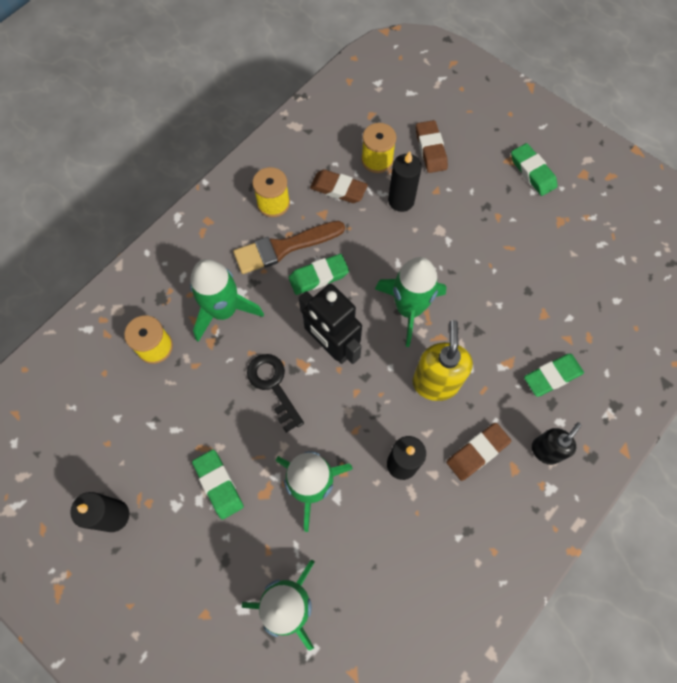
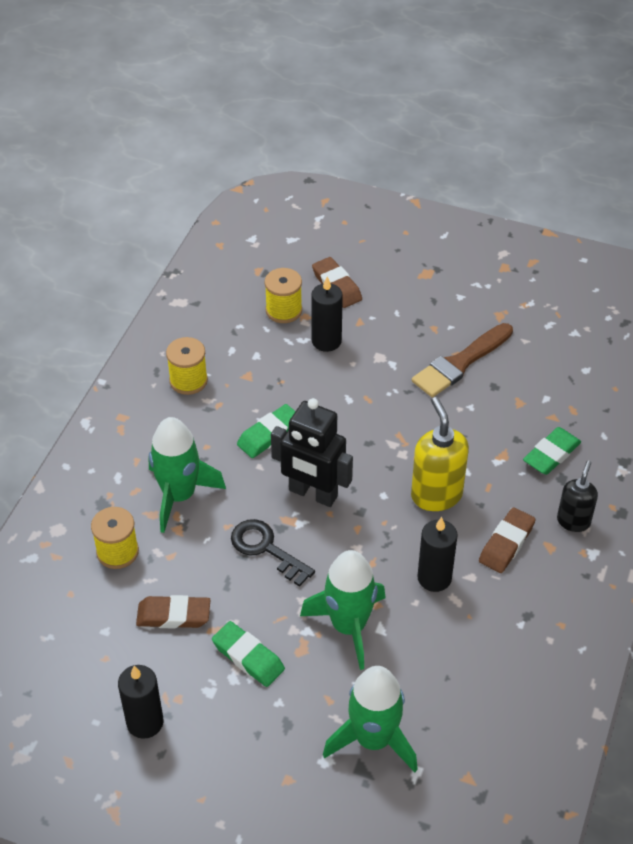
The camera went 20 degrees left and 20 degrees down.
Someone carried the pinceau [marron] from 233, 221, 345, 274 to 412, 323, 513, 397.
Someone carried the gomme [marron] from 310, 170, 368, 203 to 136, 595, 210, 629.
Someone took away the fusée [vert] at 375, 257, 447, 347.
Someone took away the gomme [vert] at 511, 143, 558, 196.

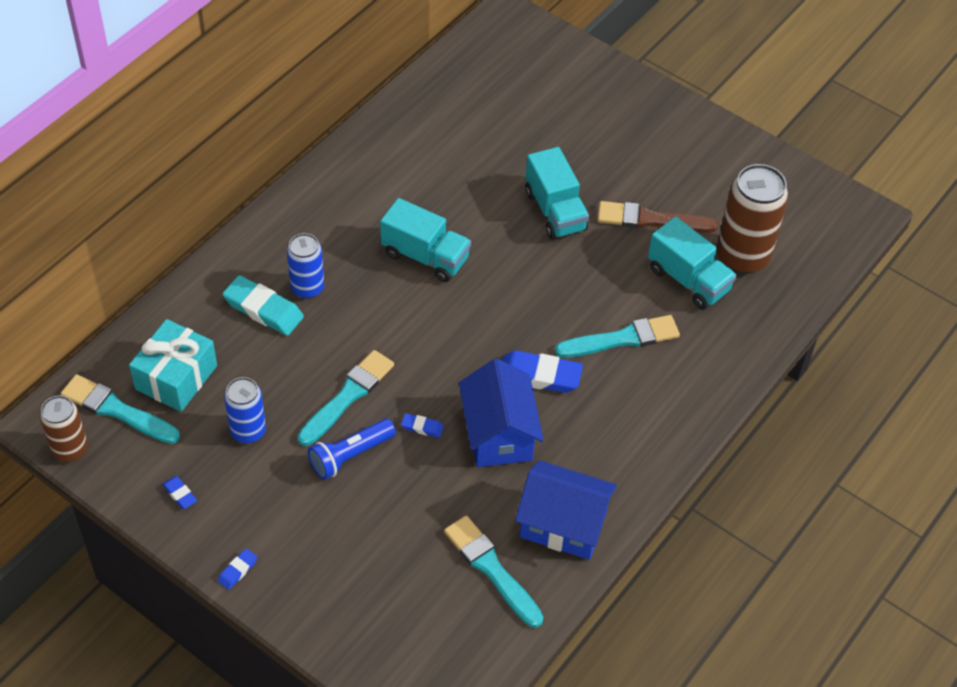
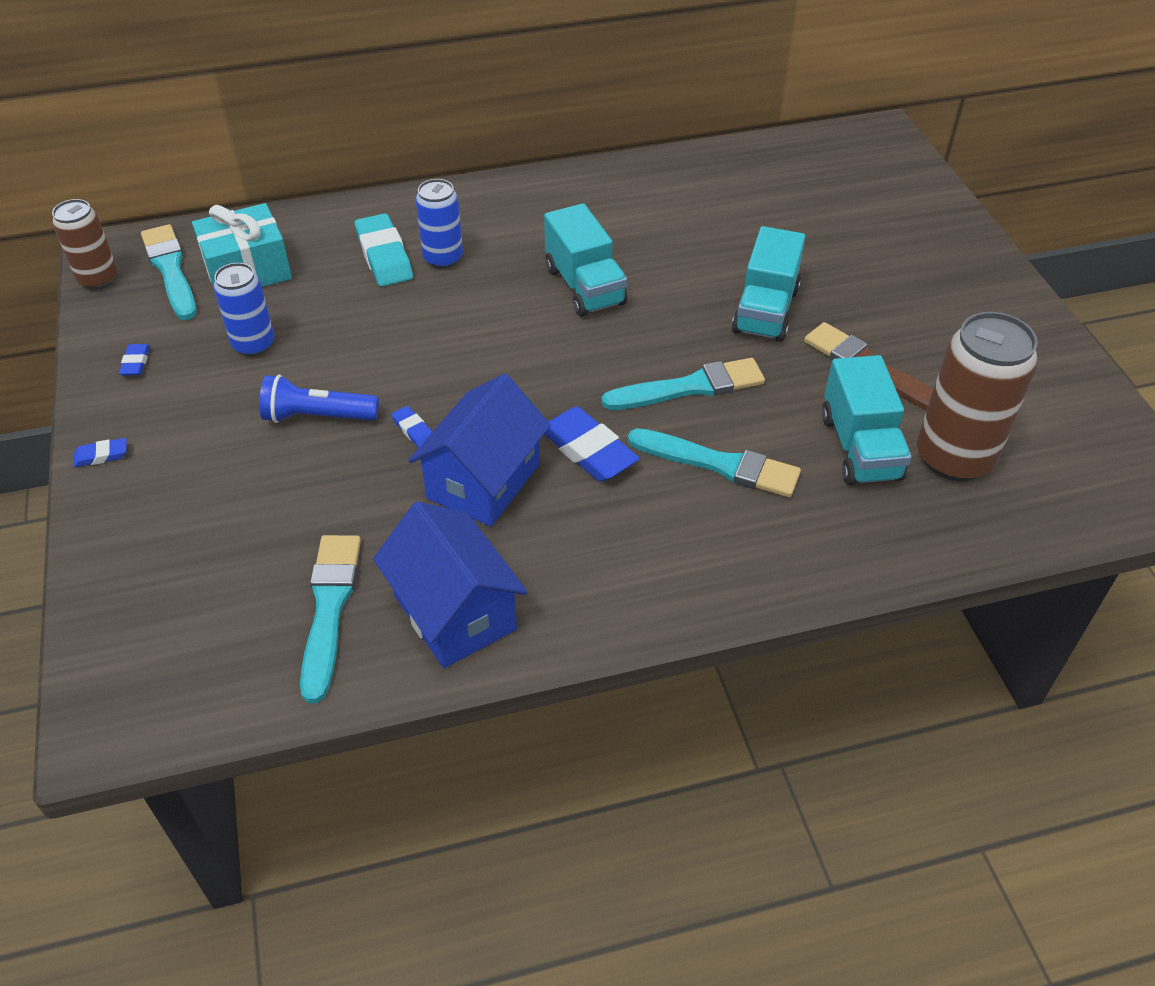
The camera went 40 degrees right and 5 degrees down.
Someone carried the pinceau [turquoise] from 298, 350, 394, 446 to 601, 358, 765, 410.

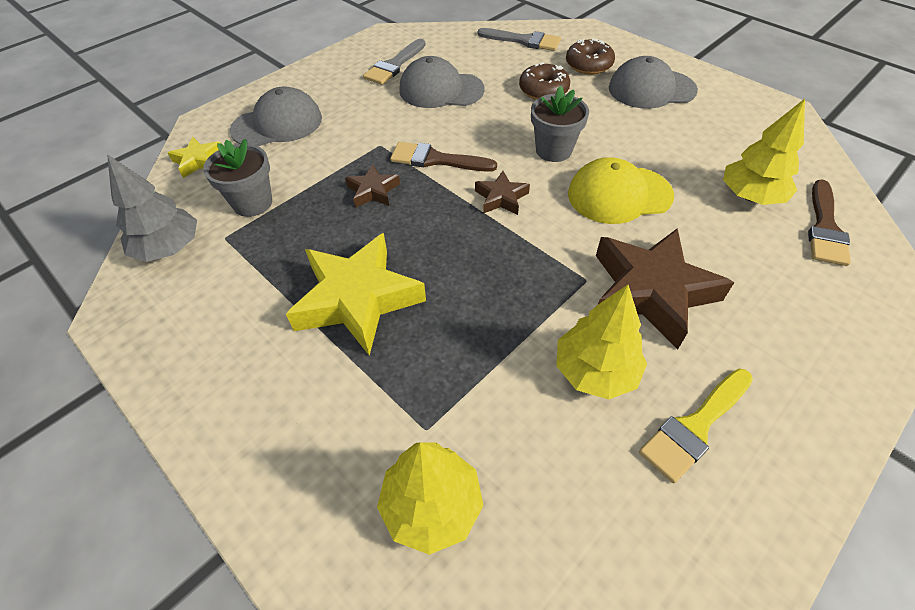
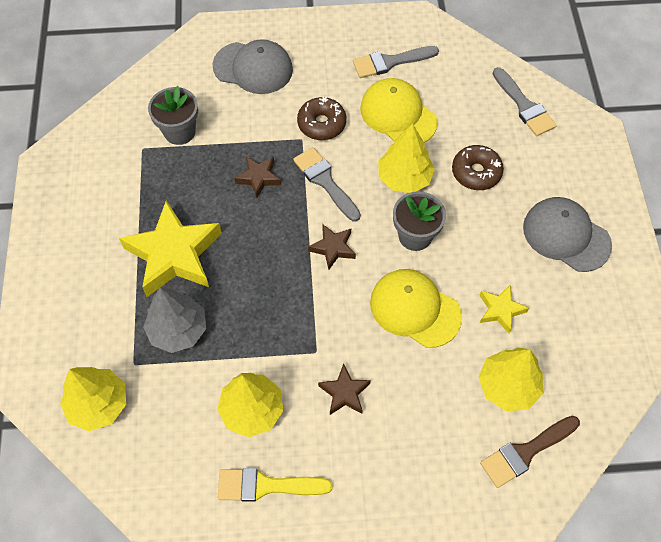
The camera went 40 degrees right and 10 degrees up.
Someone carried the arbre [gris] from 107, 154, 197, 262 to 143, 287, 206, 353.
Someone carried the étoile [jaune] from 168, 137, 220, 178 to 480, 285, 529, 334.
Someone repainted the pinceau [marron] at 390, 142, 497, 172, which became the pinceau [gris] at 293, 147, 361, 222.
Someone repainted the casquette [gris] at 399, 56, 485, 108, which became the casquette [jaune] at 360, 78, 437, 143.
Someone carried the beignet [marron] from 566, 38, 615, 74 to 297, 97, 346, 140.
Someone scaled the étoile [marron] at 596, 228, 734, 350 by 0.48.
Someone put down the arbre [jaune] at 378, 123, 435, 193.

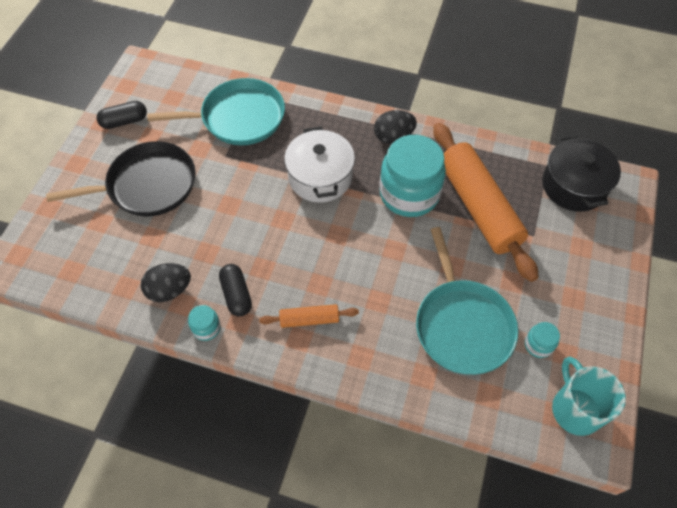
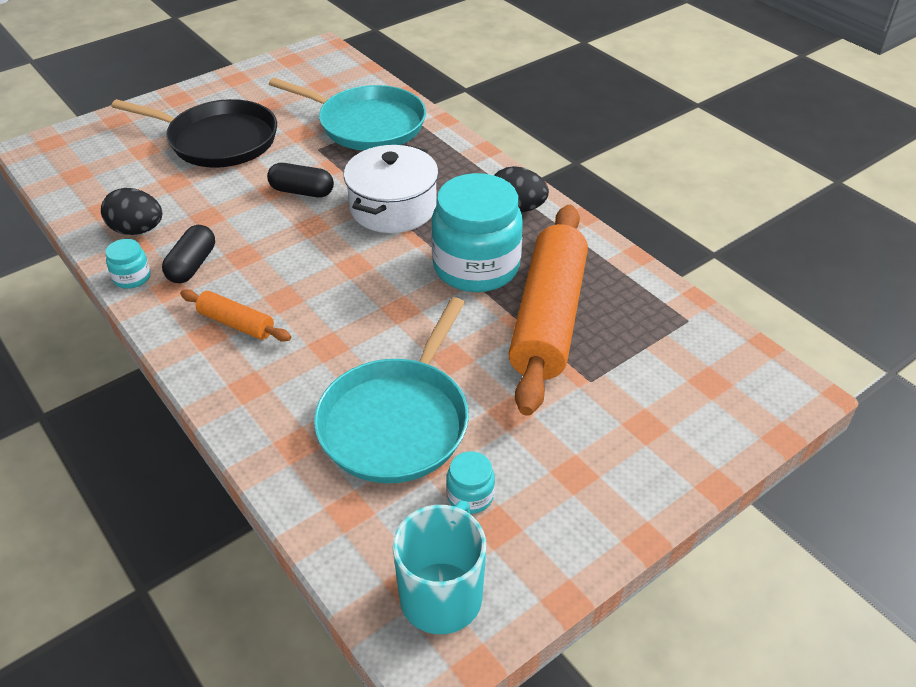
The camera went 35 degrees right and 15 degrees down.
Someone carried the gélule [noir] from 96, 101, 147, 129 to 267, 163, 334, 198.
Someone took away the marmite [noir] at 542, 135, 621, 212.

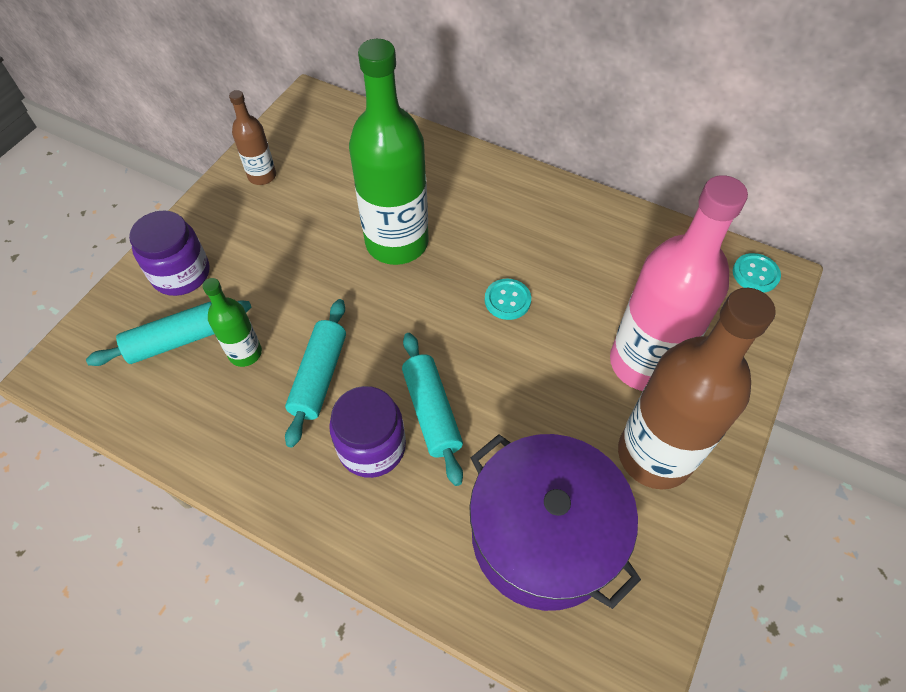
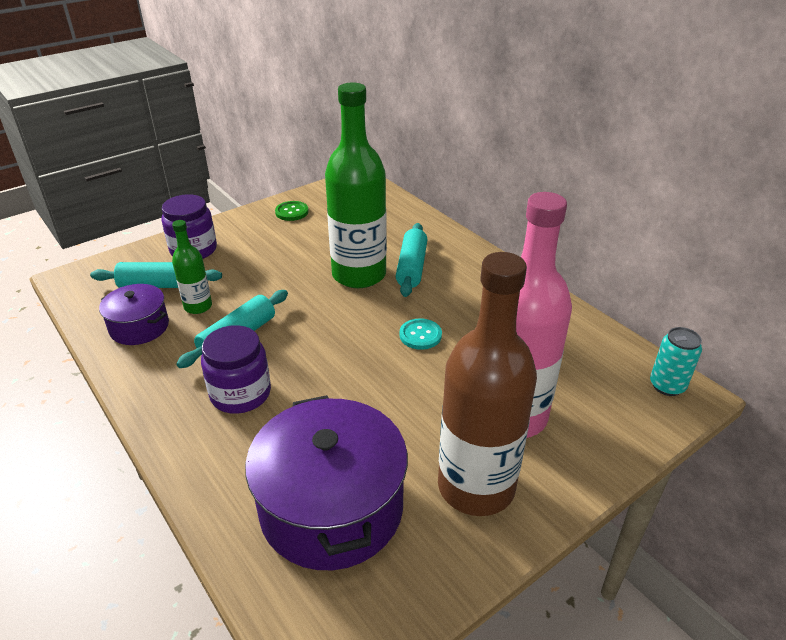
The camera went 25 degrees right and 20 degrees down.
Someone swapped the bouteille [marron] at 229, 90, 276, 185 for the bouton [vert] at 275, 201, 309, 221.
Someone carried the rouleau à pâtisserie [turquoise] from 402, 333, 463, 486 to 396, 223, 427, 297.
Someone swapped the bouton [turquoise] at 733, 253, 781, 293 for the canette [turquoise] at 650, 327, 702, 396.
Someone put down the marmite [violet] at 99, 284, 169, 345.

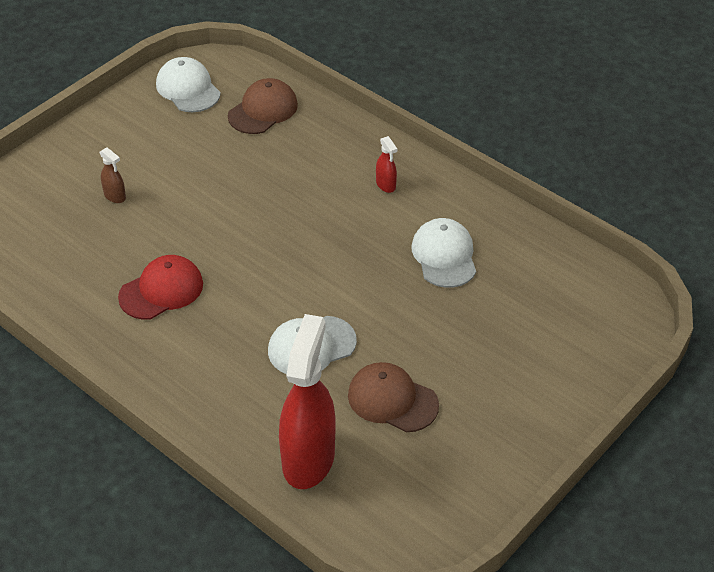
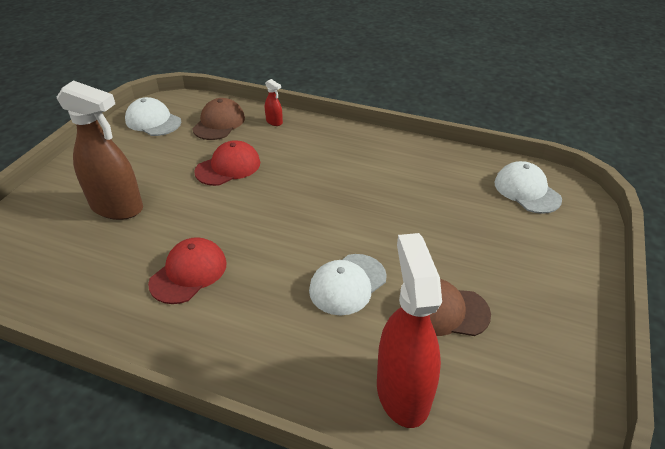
The camera went 20 degrees left and 5 degrees down.
Someone scaled the vaporisateur [marron] at 100, 147, 126, 203 by 2.44.
Someone carried the vaporisateur [rouge] from 376, 136, 397, 193 to 265, 79, 283, 126.
Someone carried the casquette [blanc] from 411, 218, 476, 288 to 494, 161, 562, 214.
Someone put down the casquette [rouge] at 194, 140, 260, 186.

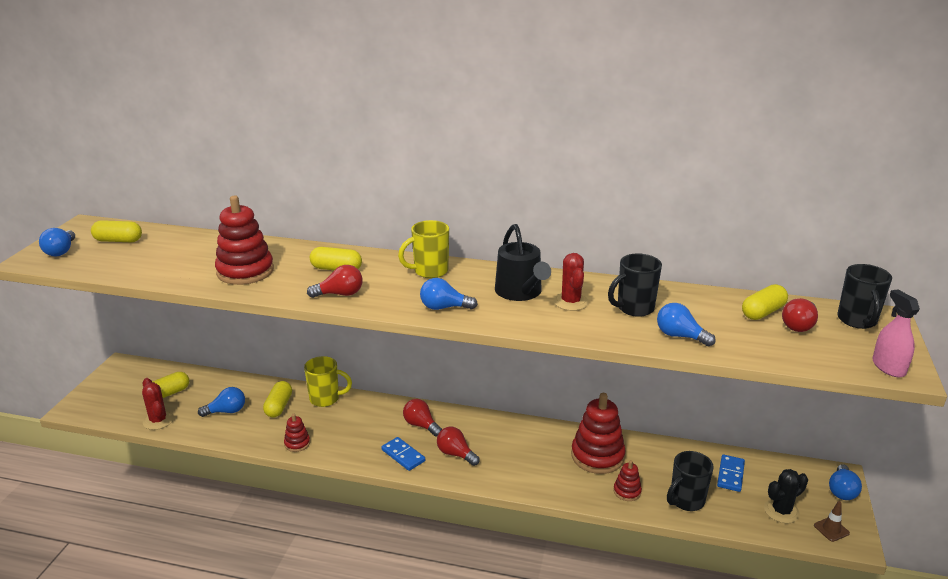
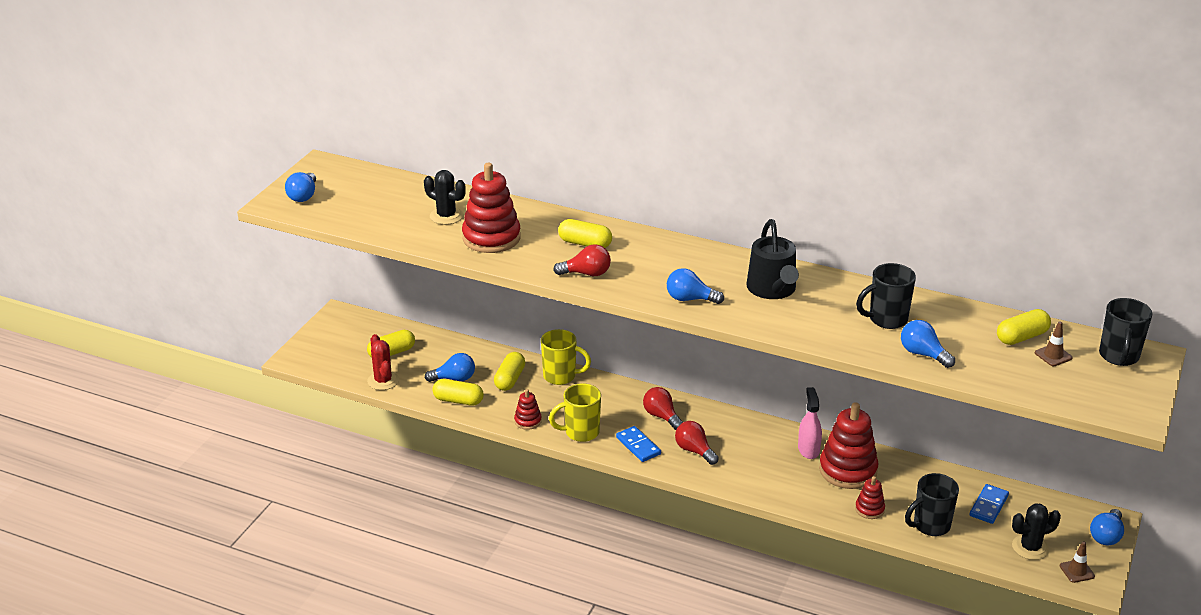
The camera went 10 degrees right and 5 degrees up.
Someone carried the gélule [jaune] from 91, 220, 142, 242 to 432, 379, 484, 406.
Someone carried the tasse [jaune] from 398, 220, 449, 278 to 549, 383, 601, 442.
Someone took away the cactus [rouge] at 553, 253, 589, 311.
Someone swapped the ampoule [rouge] at 782, 298, 818, 332 for the cône de chantier [marron] at 1035, 322, 1073, 366.
Someone carried the vaporisateur [rose] from 872, 289, 920, 377 to 798, 387, 822, 459.
Someone put down the cactus [noir] at 424, 170, 466, 225.

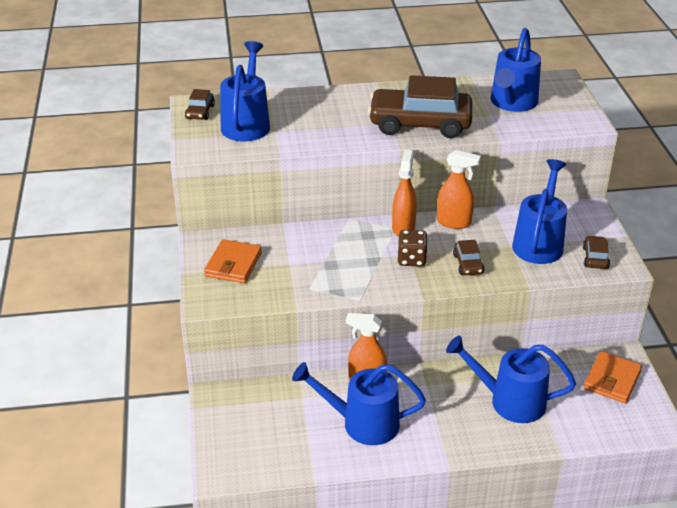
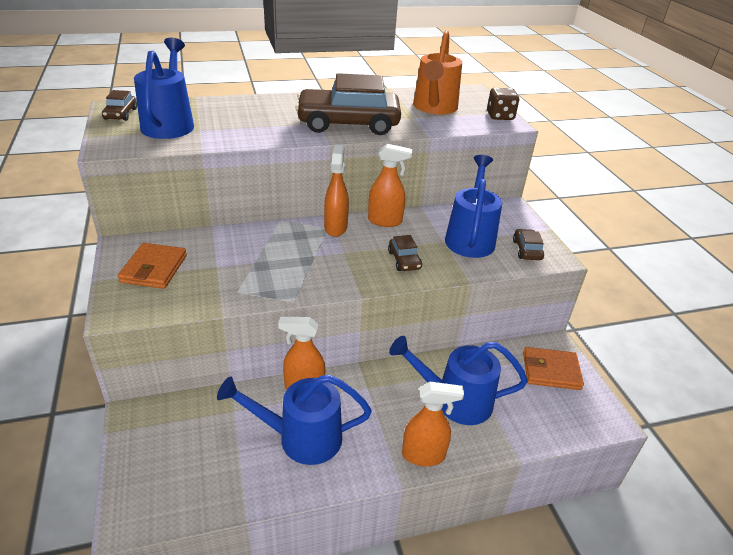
The camera went 10 degrees left and 0 degrees up.
Someone carried the dé [marron] from 398, 230, 428, 267 to 487, 88, 519, 120.
Someone repainted the arrosoir [bleu] at 491, 28, 541, 112, which became the arrosoir [orange] at 413, 30, 462, 114.
Someone rotated the portefeuille [orange] at 584, 351, 642, 403 by 75 degrees clockwise.
Someone put down the vaporisateur [orange] at 402, 382, 464, 466.

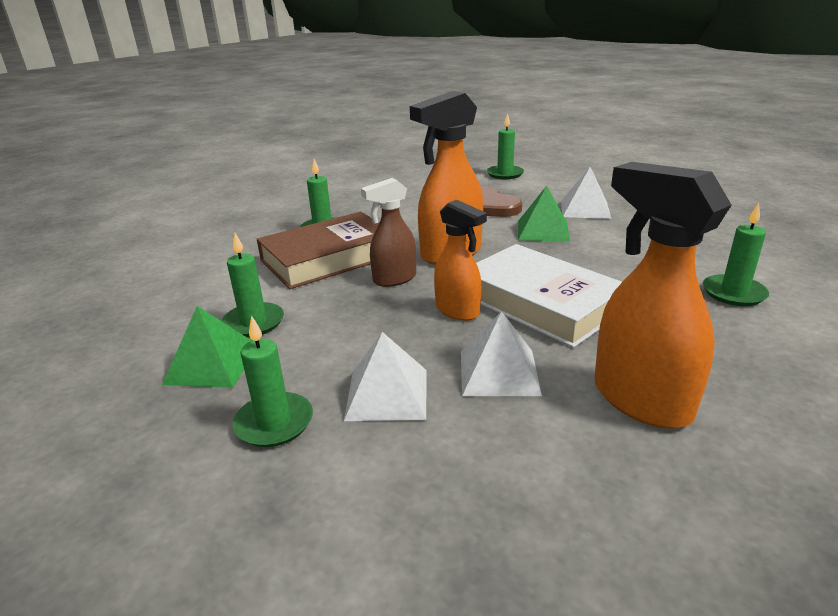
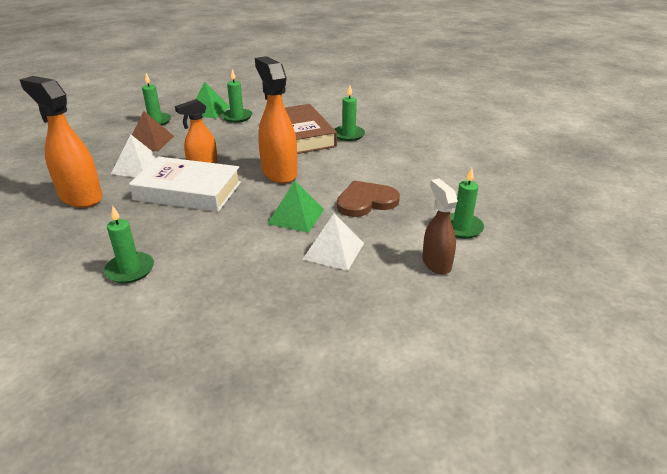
The camera went 100 degrees right and 5 degrees up.
Someone repainted the pyramide [blanc] at 344, 332, 426, 421, which became the pyramide [marron] at 132, 111, 174, 151.
Someone carried the vaporisateur [marron] from 361, 178, 416, 287 to 422, 179, 458, 275.
Someone rotated the livre [blanc] at 476, 244, 622, 348 by 45 degrees clockwise.
Someone rotated the vaporisateur [orange] at 594, 162, 732, 429 by 120 degrees counterclockwise.

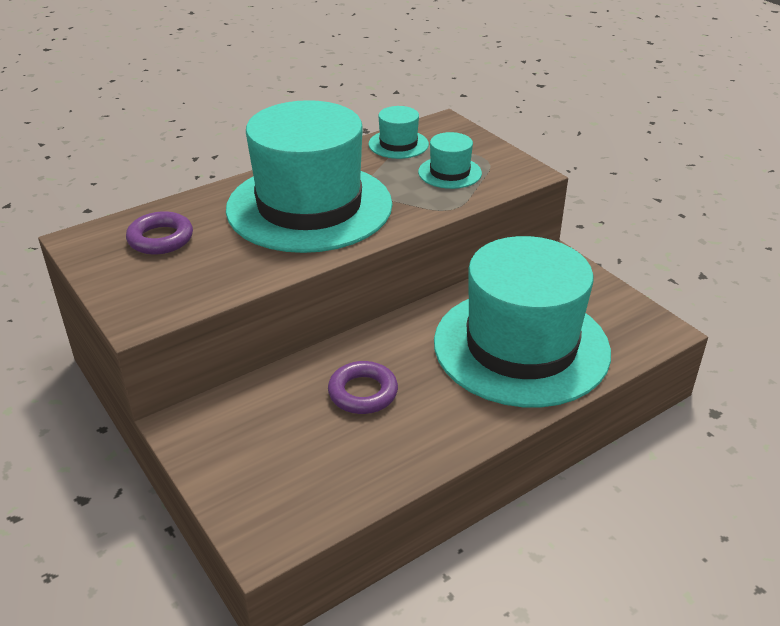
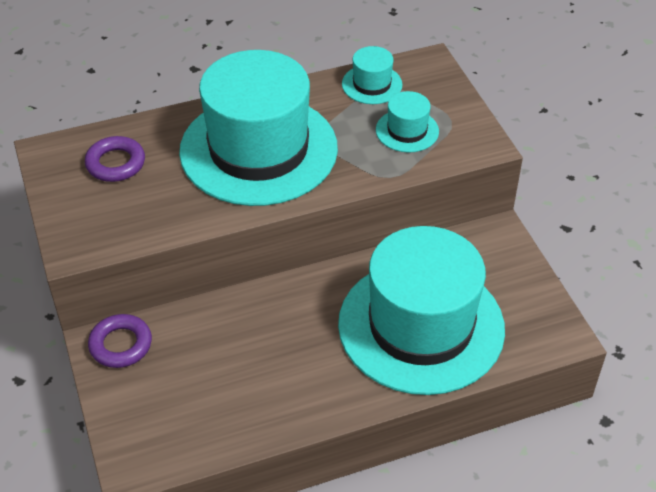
The camera went 15 degrees right and 10 degrees up.
Someone carried the anneau [violet] from 328, 361, 398, 414 to 88, 314, 152, 368.

